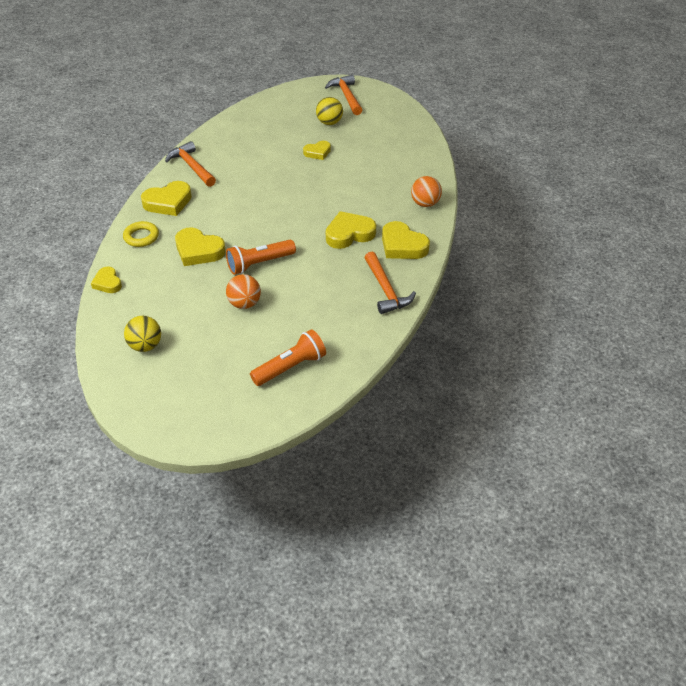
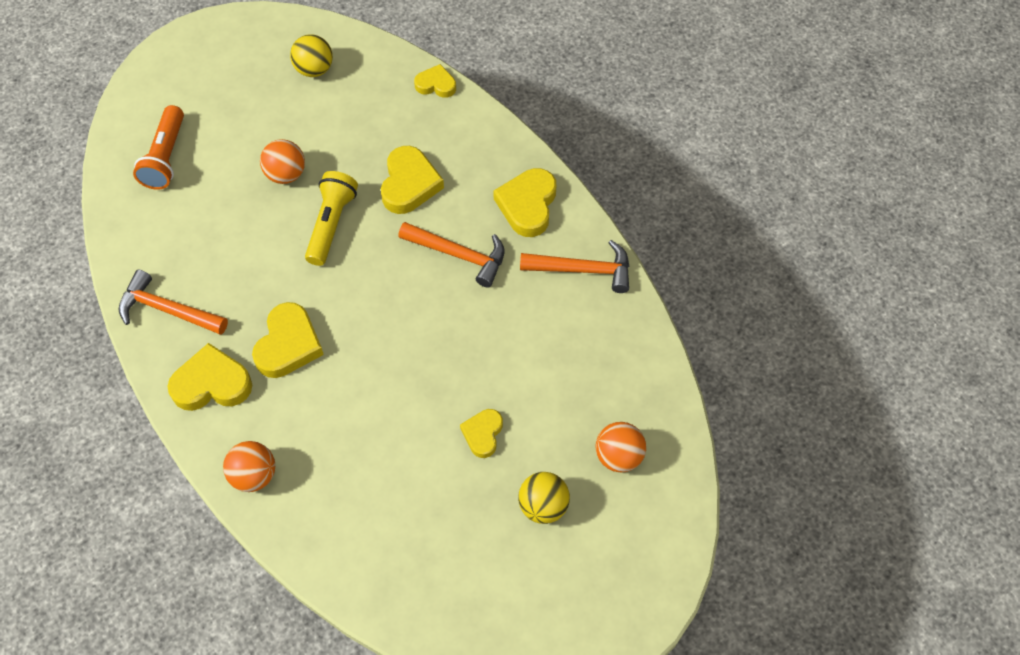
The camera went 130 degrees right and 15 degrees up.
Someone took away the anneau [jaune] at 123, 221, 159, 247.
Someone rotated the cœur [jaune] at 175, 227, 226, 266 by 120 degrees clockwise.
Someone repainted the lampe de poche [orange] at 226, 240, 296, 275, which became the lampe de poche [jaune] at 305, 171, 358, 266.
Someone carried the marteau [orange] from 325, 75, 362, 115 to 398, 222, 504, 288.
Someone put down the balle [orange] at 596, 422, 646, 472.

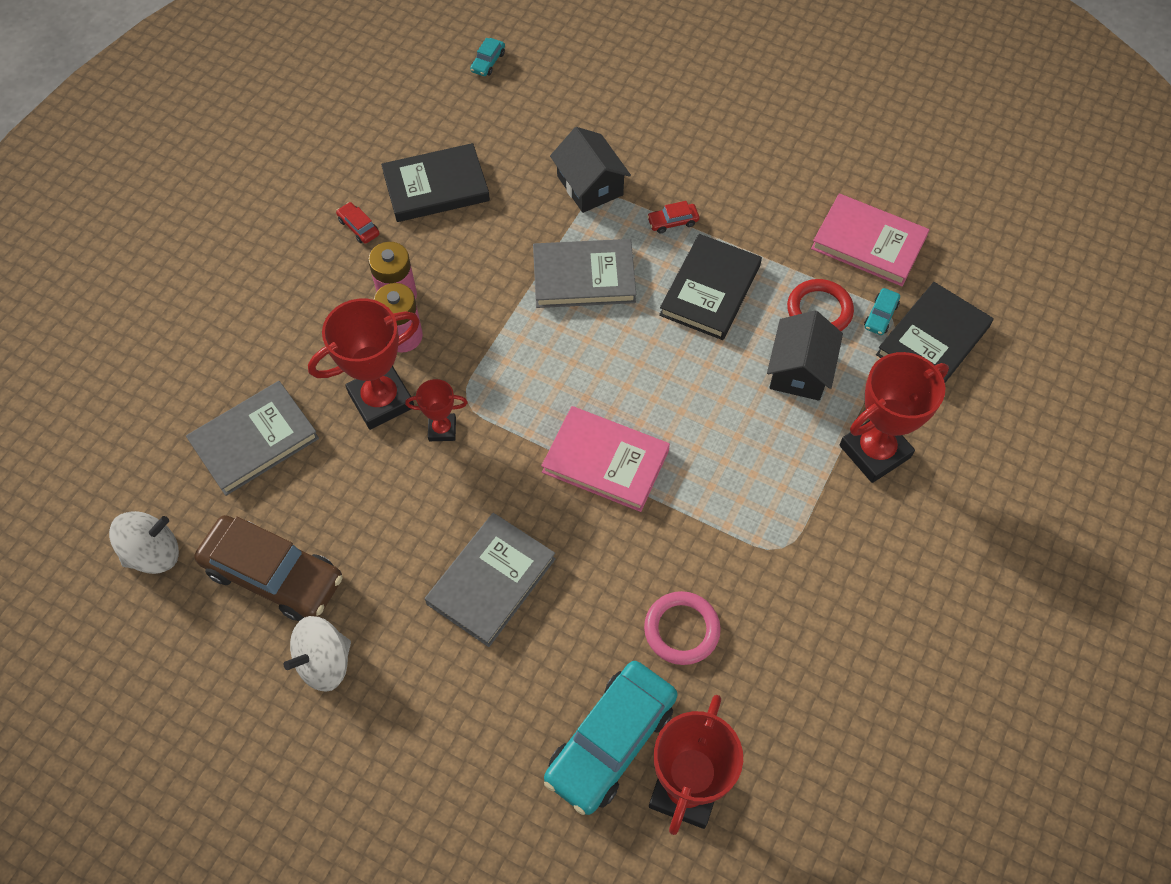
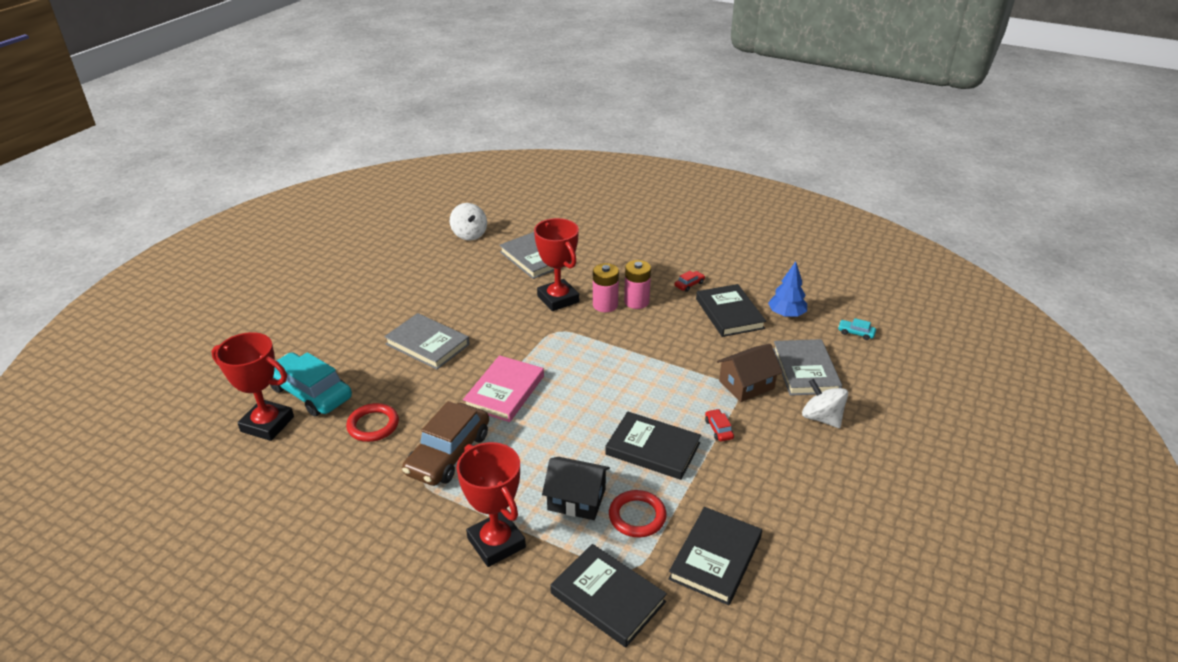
The camera went 90 degrees right and 25 degrees down.
Someone carried the voiture [marron] from 194, 515, 343, 621 to 402, 401, 489, 486.
Someone carried the toupie [blanc] from 284, 616, 351, 692 to 802, 379, 848, 428.
Someone took away the trophée [rouge] at 405, 379, 468, 441.
Someone carried the livre [gris] from 533, 239, 636, 308 to 773, 339, 842, 396.
Someone repainted the maison [noir] at 550, 127, 631, 213, which became the maison [marron] at 717, 344, 783, 402.
Someone repainted the anneau [rose] at 644, 591, 721, 665, which became the anneau [rouge] at 346, 403, 399, 442.
Someone repainted the livre [rose] at 811, 193, 929, 286, which became the livre [noir] at 668, 507, 762, 605.
Someone took away the voiture [turquoise] at 864, 288, 900, 335.
Someone put down the arbre [bleu] at 768, 261, 807, 317.

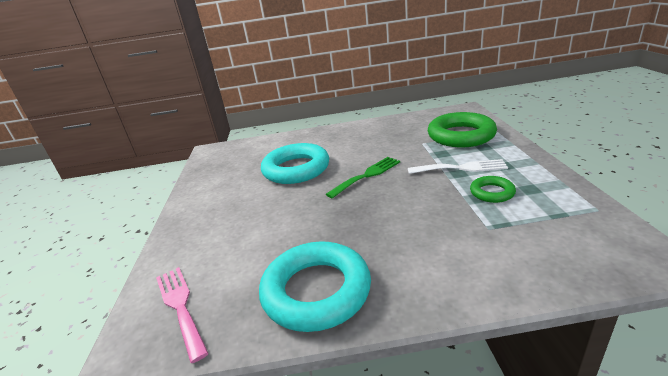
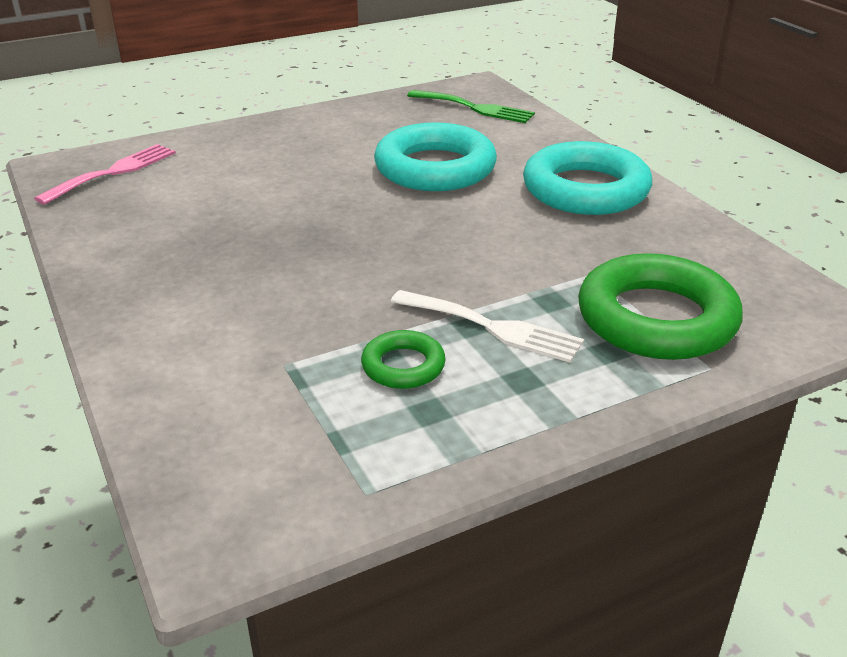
The camera went 65 degrees right and 5 degrees up.
Someone carried the anneau [turquoise] from 259, 242, 371, 332 to 523, 141, 652, 215.
Someone carried the fourchette [vert] from 326, 157, 400, 199 to 407, 90, 535, 123.
Someone rotated the fourchette [blanc] at 408, 159, 508, 174 by 45 degrees counterclockwise.

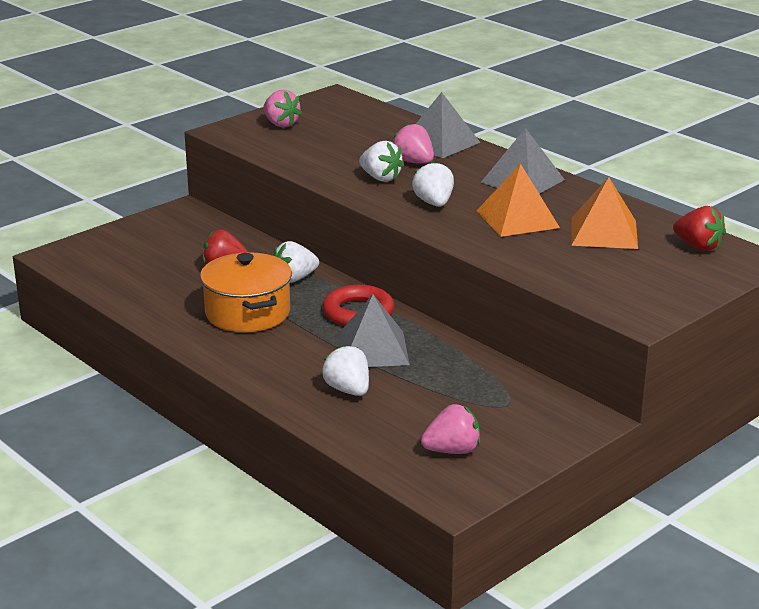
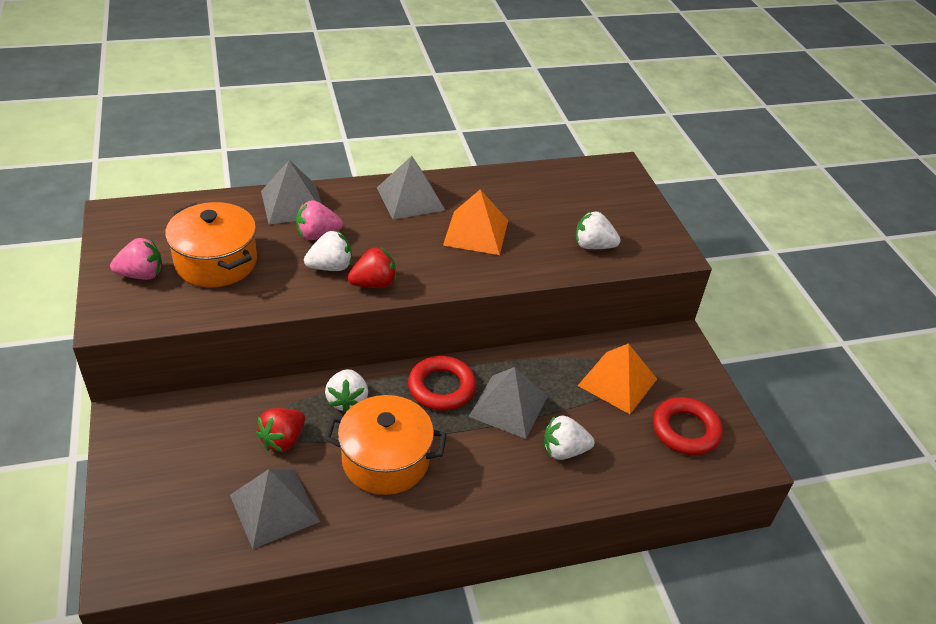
The camera went 65 degrees left and 15 degrees up.
Someone carried the fraise [blanc] from 412, 161, 454, 207 to 576, 211, 621, 249.
Someone swapped the fraise [rose] at 421, 404, 480, 454 for the anneau [rouge] at 653, 397, 723, 455.
Someone carried the pyramide [orange] from 571, 177, 638, 249 to 578, 343, 657, 414.
Someone carried the fraise [rouge] from 673, 206, 726, 251 to 348, 247, 396, 288.
Someone put down the marmite [orange] at 165, 202, 257, 288.
Someone put down the pyramide [gris] at 230, 469, 320, 549.

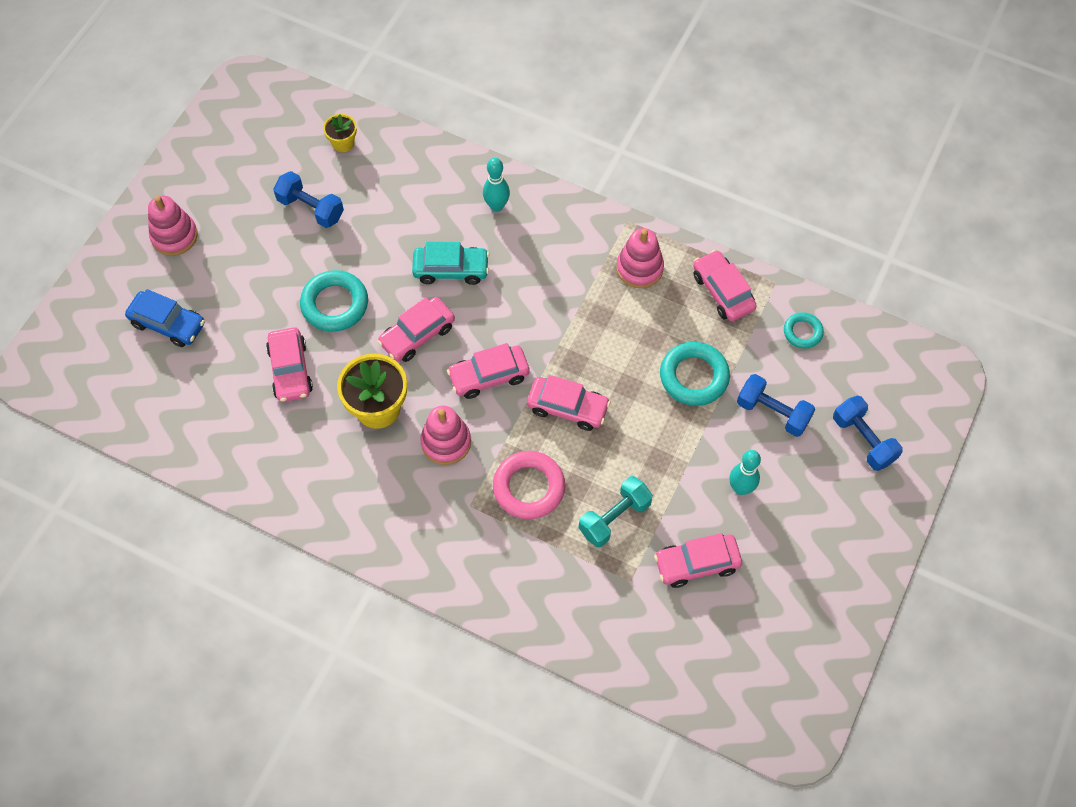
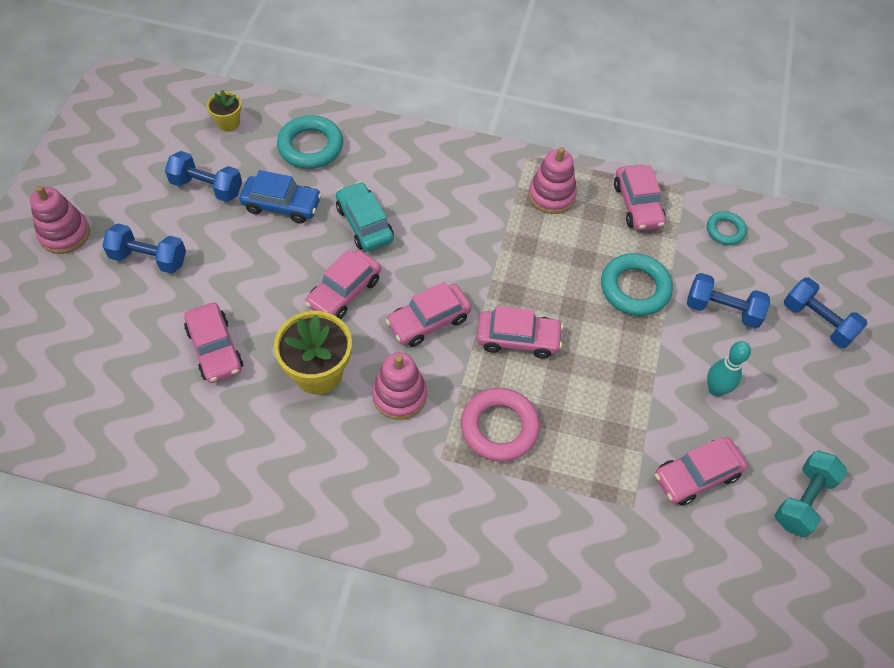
The camera went 15 degrees left and 5 degrees down.
Someone carried the voiture [bleu] from 125, 289, 205, 347 to 240, 170, 322, 223.
Someone carried the anneau [turquoise] from 300, 270, 368, 332 to 277, 115, 343, 169.
Someone rotated the voiture [turquoise] at 412, 242, 489, 285 by 105 degrees counterclockwise.
Someone took away the quille [turquoise] at 483, 158, 510, 212.
Someone carried the haltère [turquoise] from 579, 476, 653, 547 to 775, 450, 848, 537.
Someone rotated the voiture [rose] at 693, 250, 757, 321 by 150 degrees counterclockwise.
Someone put down the haltère [bleu] at 102, 224, 186, 274.

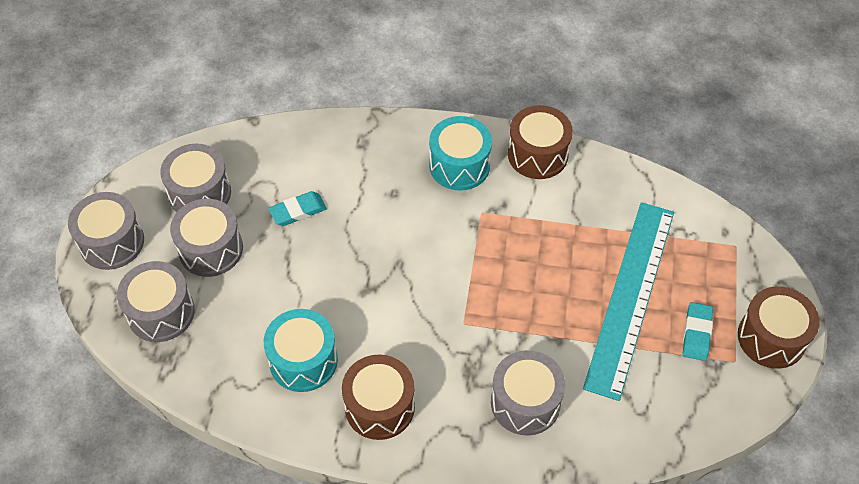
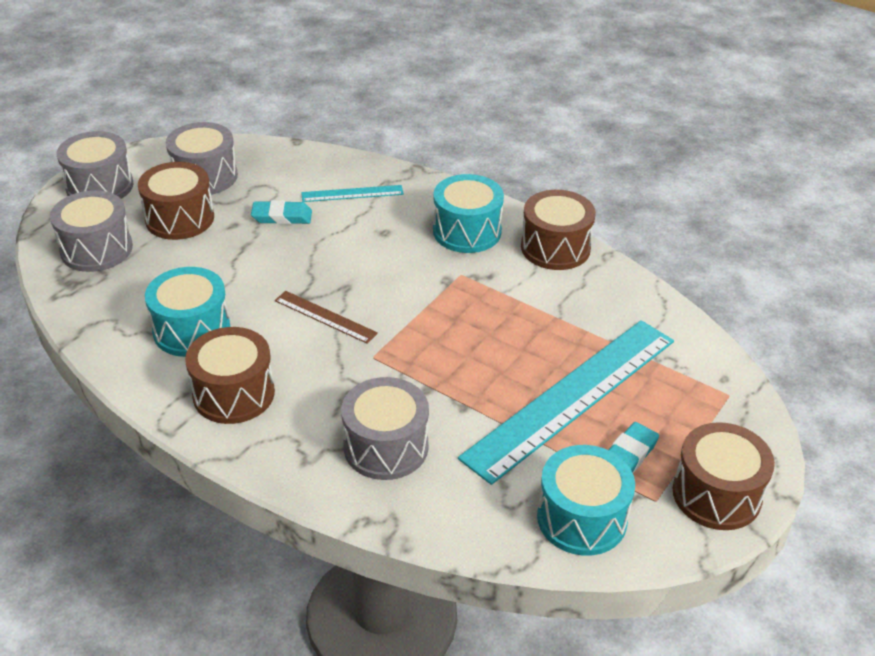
The camera went 25 degrees right and 15 degrees down.
Someone repainted the tambour [gris] at 170, 199, 243, 277, which became the tambour [marron] at 138, 162, 214, 240.
Someone put down the règle [marron] at 275, 291, 378, 344.
Someone put down the règle [turquoise] at 301, 185, 404, 202.
Someone put down the tambour [turquoise] at 537, 445, 635, 556.

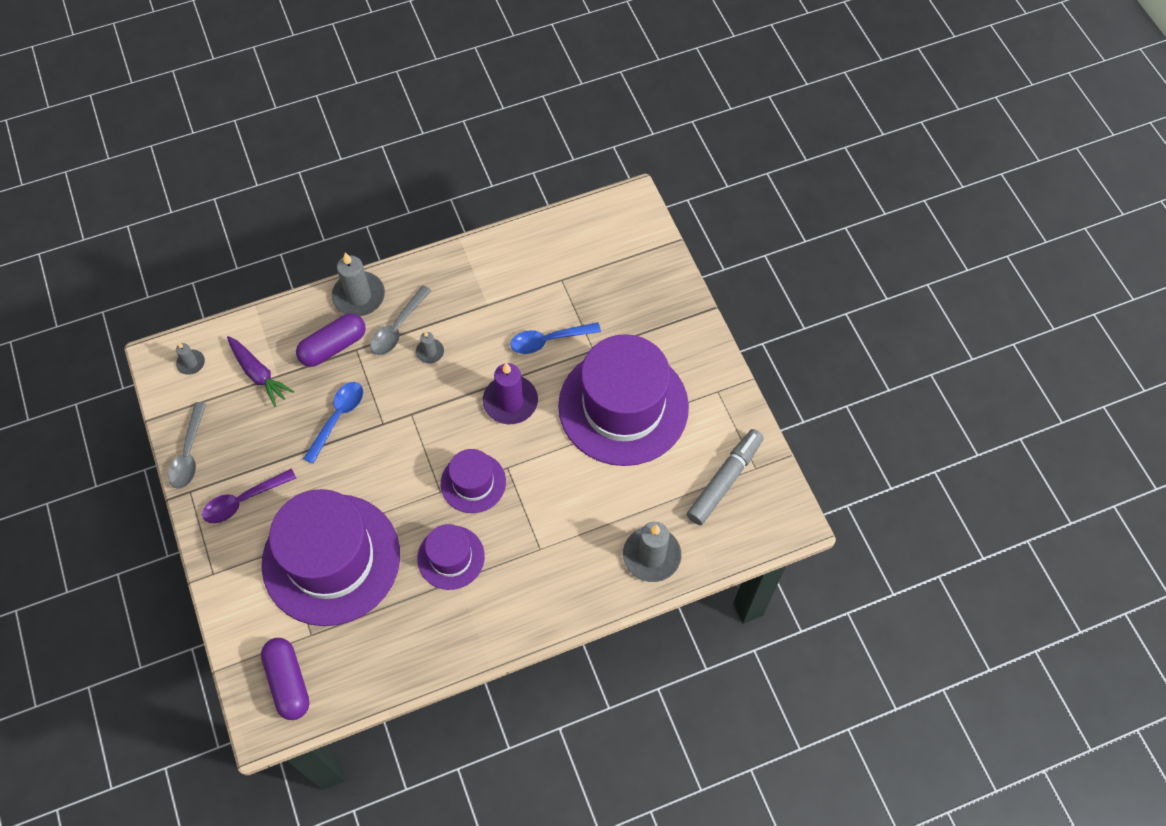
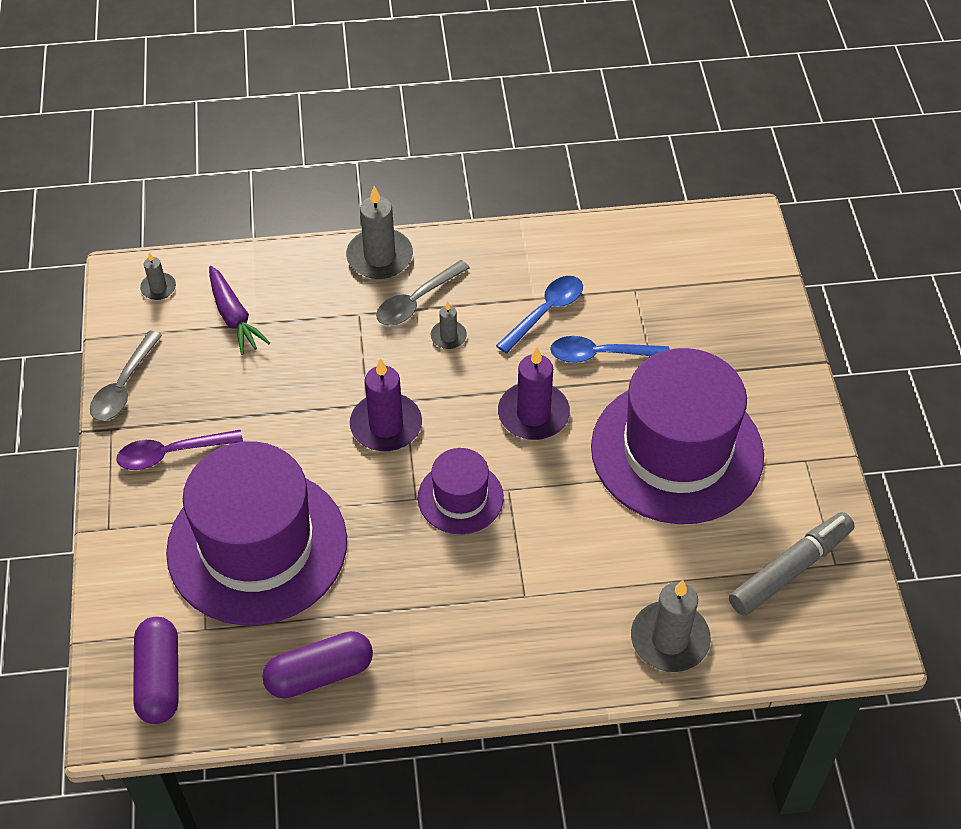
The camera went 15 degrees right and 10 degrees down.
Someone carried the gélule [violet] from 296, 313, 366, 367 to 262, 631, 373, 699.
Someone carried the cuillère [bleu] from 303, 382, 363, 464 to 496, 276, 583, 354.
Someone took away the chapeau [violet] at 417, 524, 485, 590.
Someone put down the bougie [violet] at 350, 358, 422, 451.

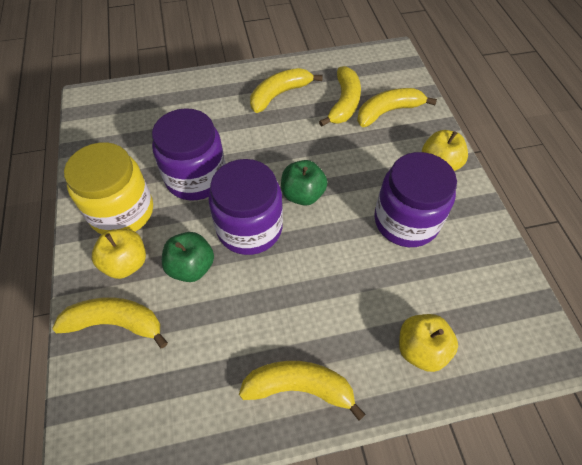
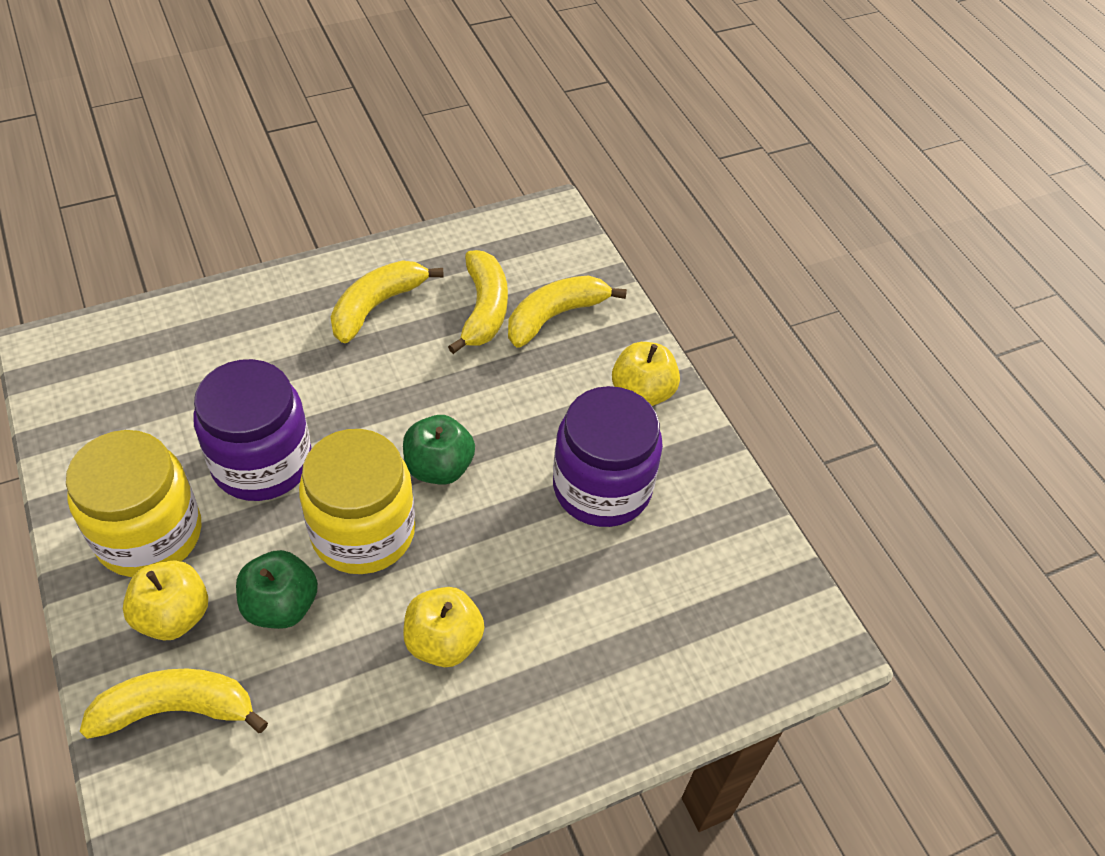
The camera went 15 degrees left and 5 degrees down.
Someone repainted the bocal [violet] at 208, 159, 283, 255, which became the bocal [jaune] at 299, 429, 415, 574.
Someone took away the banane [jaune] at 239, 361, 366, 421.
Someone carried the pomme [jaune] from 399, 314, 458, 372 to 403, 587, 485, 667.

